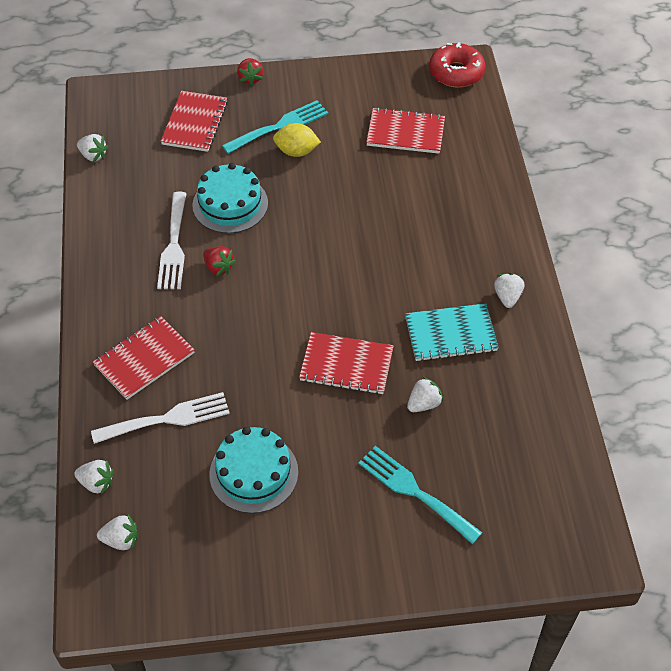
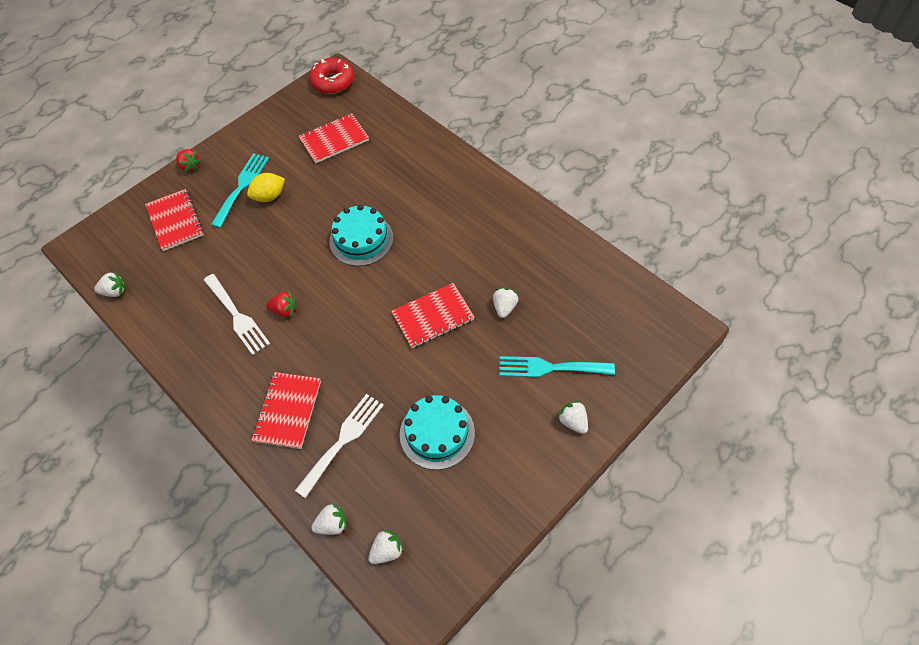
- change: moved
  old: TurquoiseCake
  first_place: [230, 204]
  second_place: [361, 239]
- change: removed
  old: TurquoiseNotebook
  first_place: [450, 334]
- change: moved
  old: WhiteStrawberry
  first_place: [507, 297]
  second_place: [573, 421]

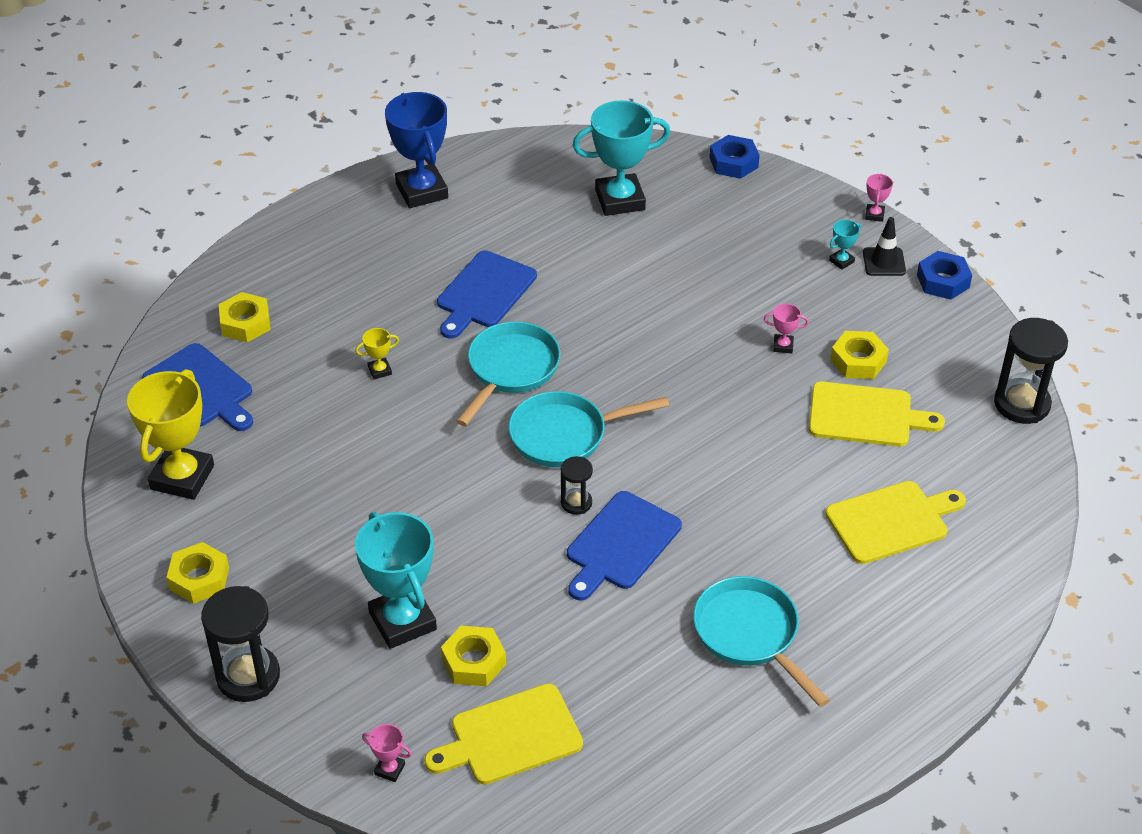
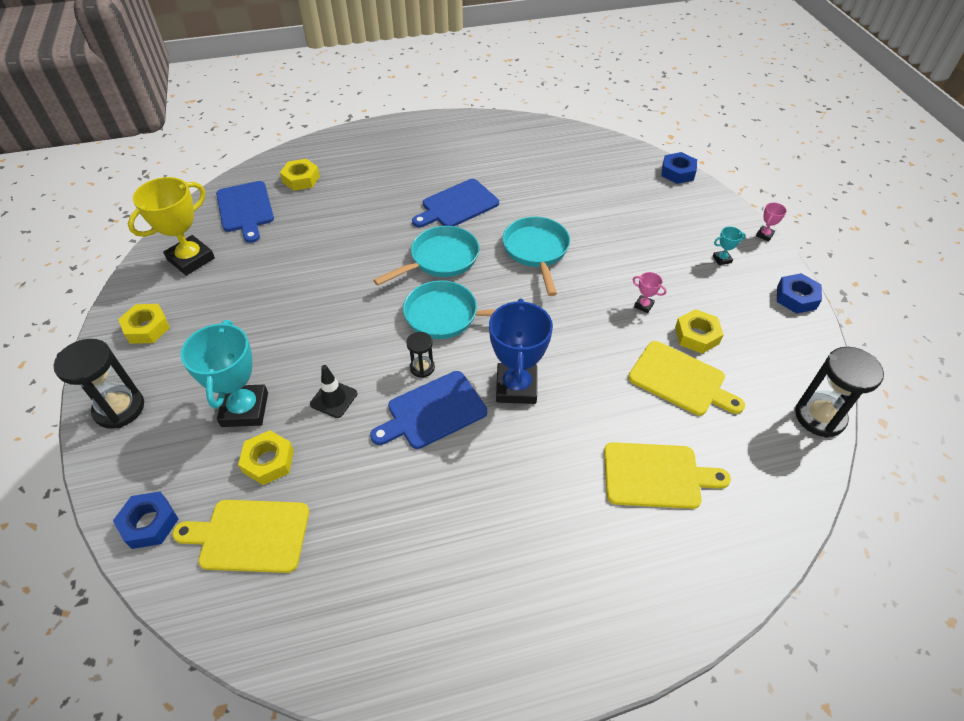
- change: removed
  old: YellowTrophy
  first_place: [380, 370]
- change: replaced
  old: PinkTrophy
  new: BlueNut
  first_place: [389, 769]
  second_place: [149, 523]
- change: moved
  old: BlueTrophy
  first_place: [422, 191]
  second_place: [516, 387]
- change: removed
  old: TurquoiseTrophy
  first_place: [620, 200]
- change: moved
  old: TurquoisePan
  first_place: [750, 634]
  second_place: [536, 251]
- change: moved
  old: BlackTrafficCone
  first_place: [884, 262]
  second_place: [334, 399]

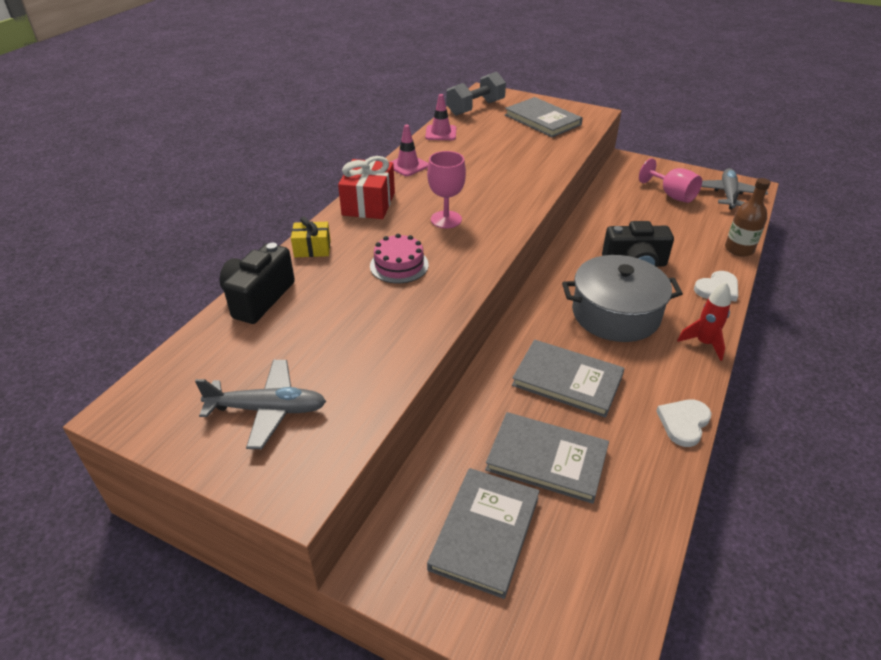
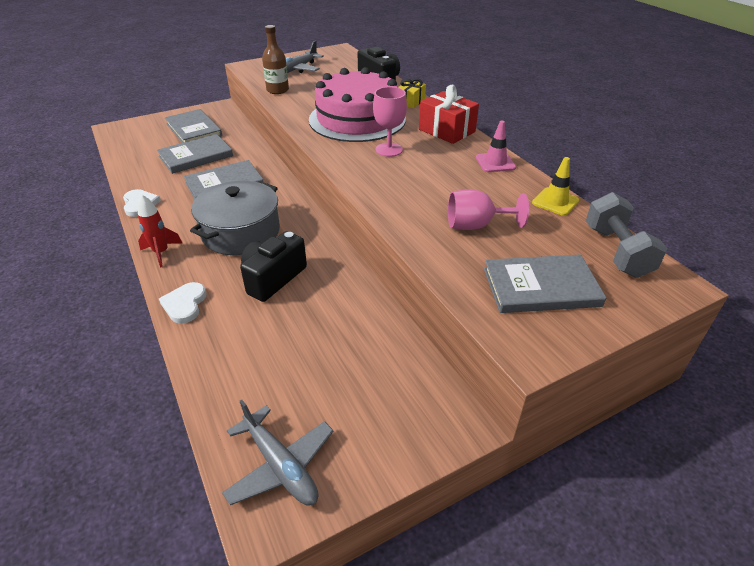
- change: resized
  old: PinkCake
  first_place: [399, 265]
  second_place: [357, 119]
  factor: 2.26
- change: recoloured
  old: PinkTrafficCone
  new: YellowTrafficCone
  first_place: [441, 133]
  second_place: [555, 202]
- change: moved
  old: PinkGoblet
  first_place: [672, 195]
  second_place: [476, 225]
- change: moved
  old: BrownBottle
  first_place: [739, 249]
  second_place: [277, 90]

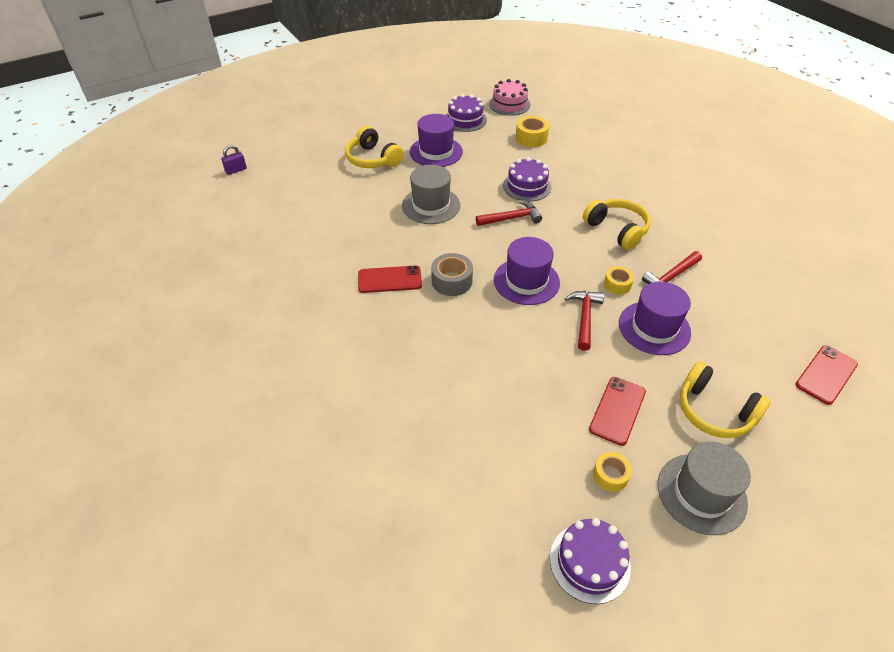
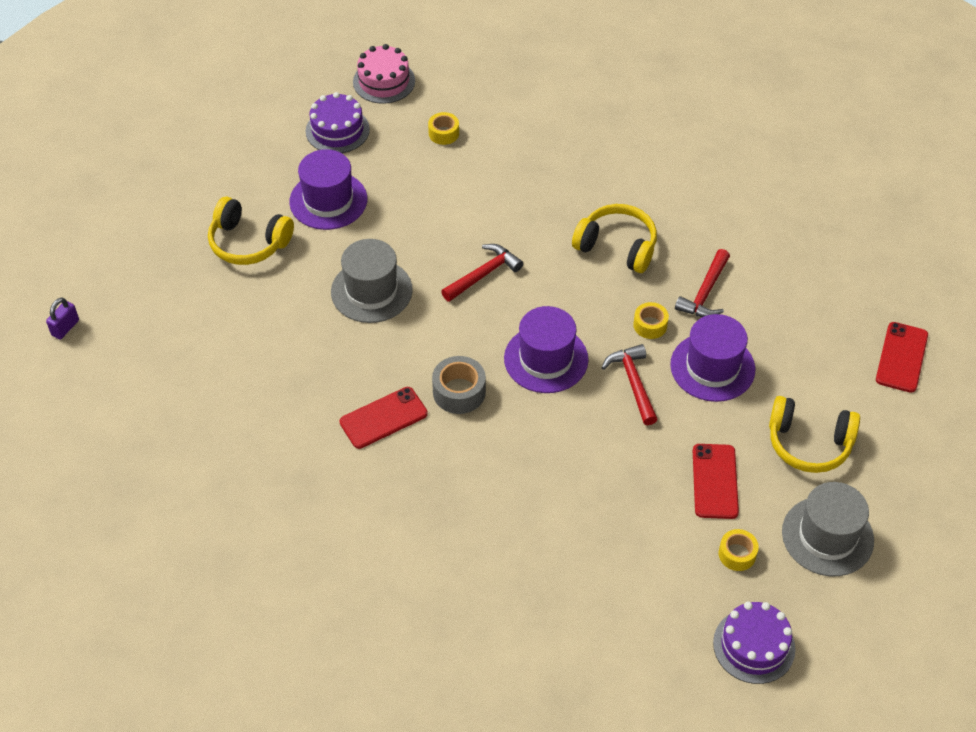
- change: removed
  old: PurpleCake
  first_place: [527, 186]
- change: resized
  old: YellowTape
  first_place: [531, 138]
  second_place: [443, 133]
  factor: 0.66

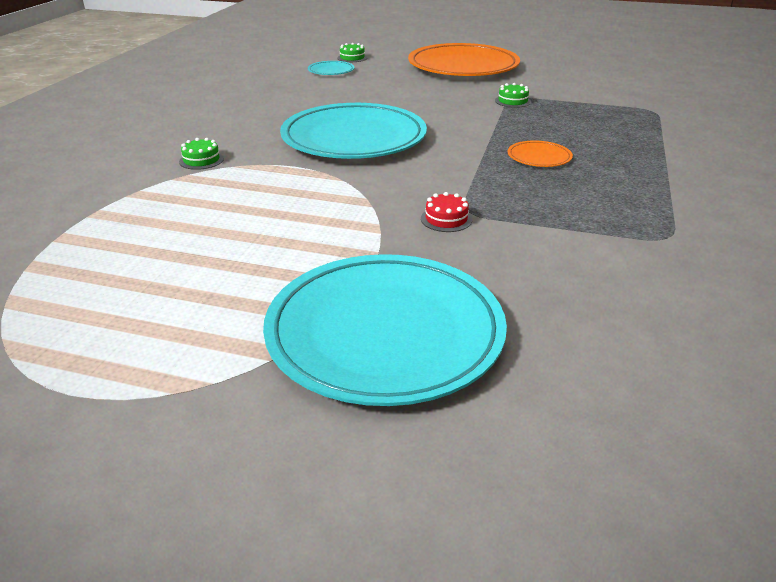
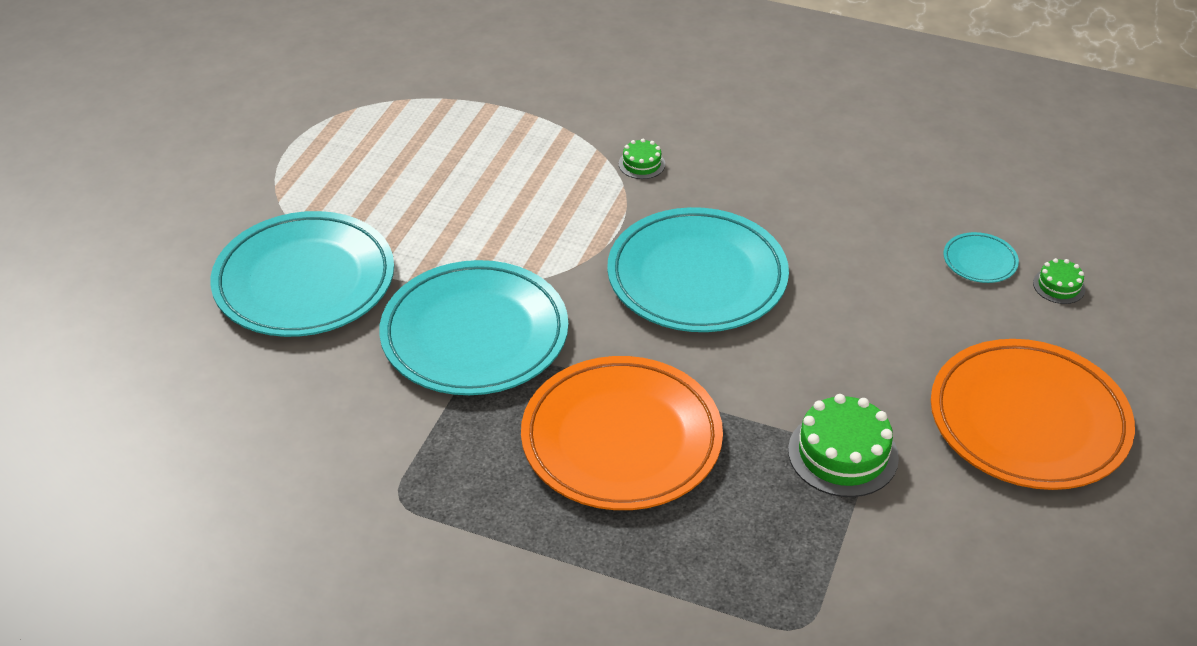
- change: replaced
  old: RedCake
  new: TurquoisePlate
  first_place: [446, 219]
  second_place: [474, 334]
- change: resized
  old: GreenCake
  first_place: [512, 101]
  second_place: [843, 454]
  factor: 1.92
- change: resized
  old: OrangePlate
  first_place: [539, 157]
  second_place: [621, 439]
  factor: 2.41

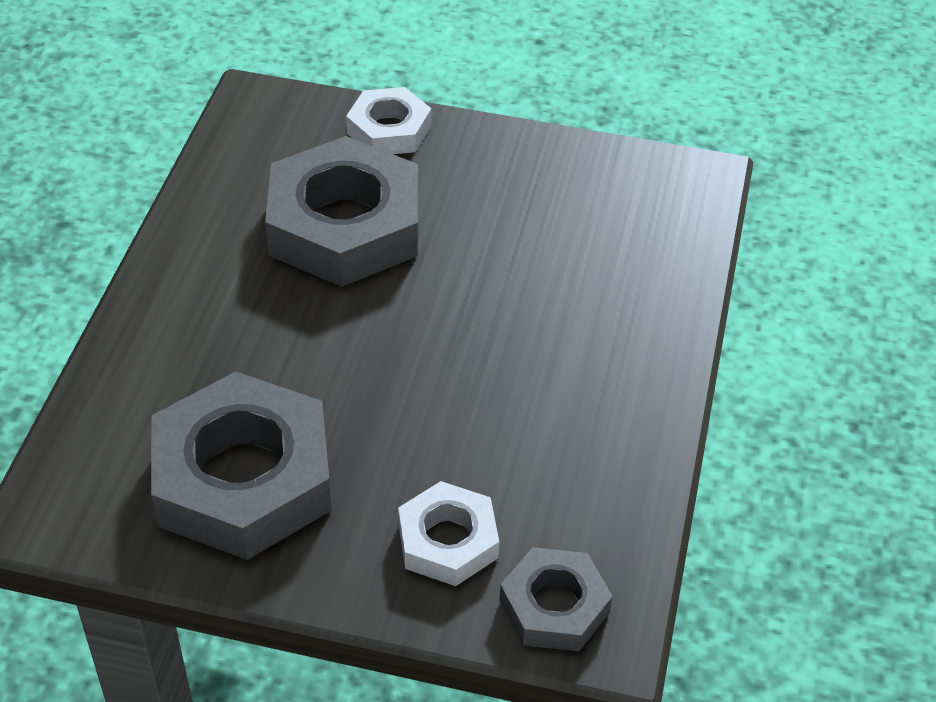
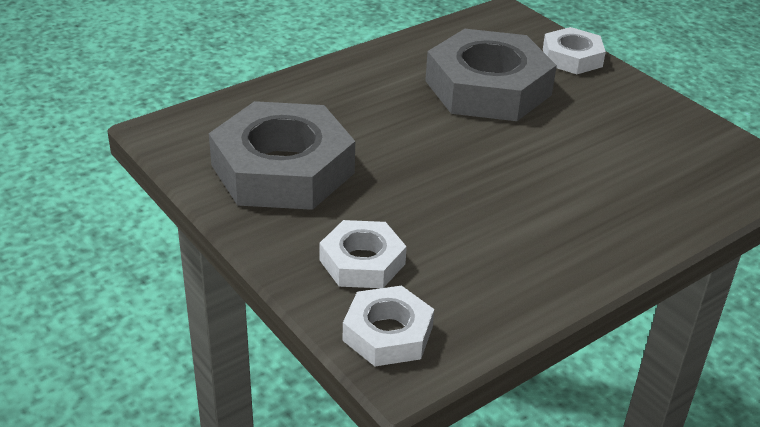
- change: recoloured
  old: GreyNut
  new: WhiteNut
  first_place: [554, 606]
  second_place: [388, 333]

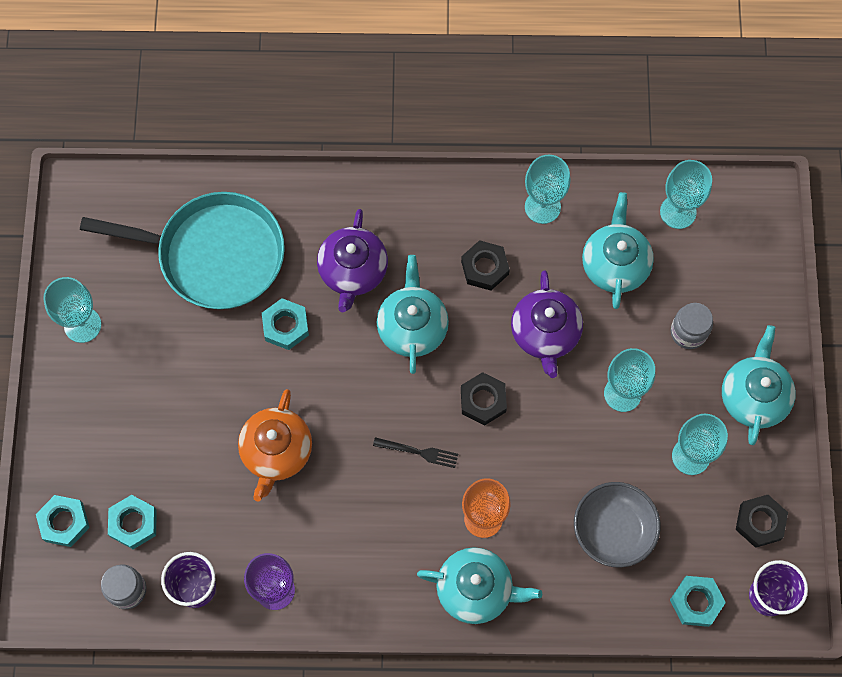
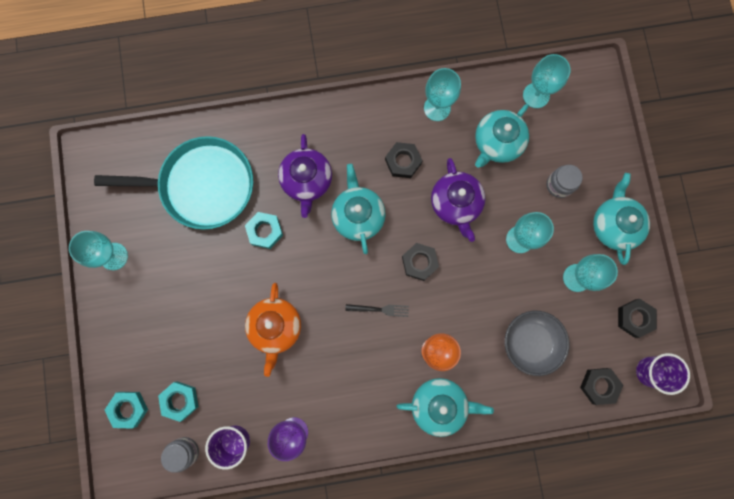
- change: turned
  old: TurquoiseTeapot
  first_place: [615, 264]
  second_place: [497, 143]
  degrees: -135
- change: recoloured
  old: TurquoiseNut
  new: BlackNut
  first_place: [696, 602]
  second_place: [599, 385]

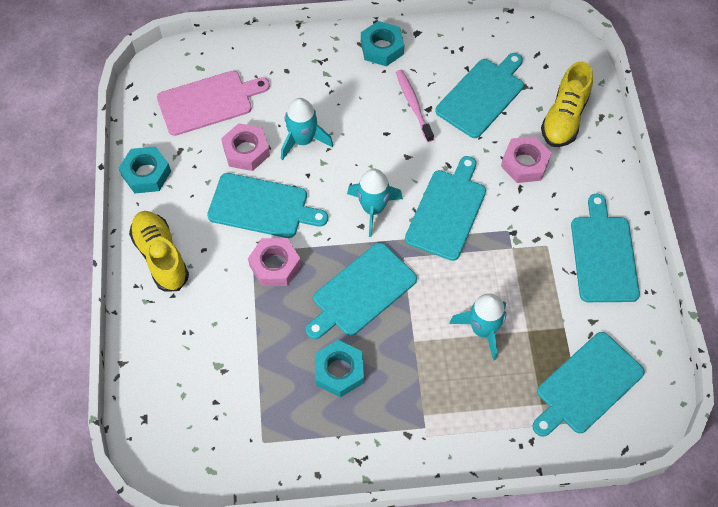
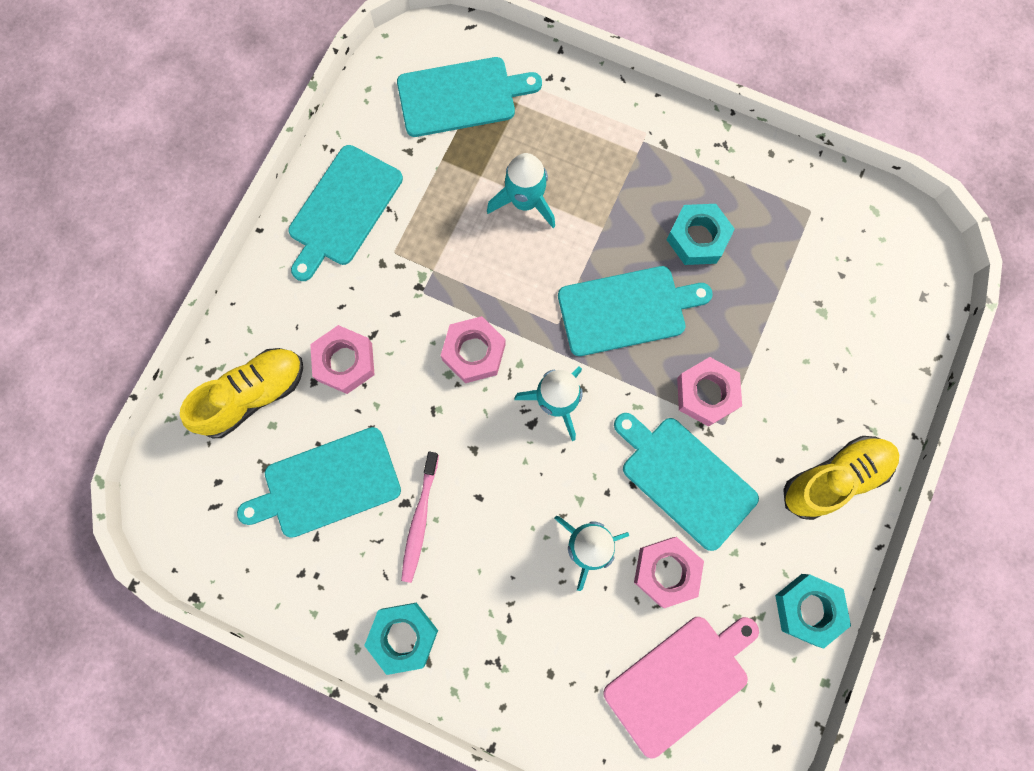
- change: turned
  old: YellowShoe
  first_place: [161, 256]
  second_place: [834, 478]
  degrees: -120
- change: turned
  old: PinkCuttingBoard
  first_place: [208, 102]
  second_place: [680, 681]
  degrees: 135
- change: replaced
  old: TurquoiseCuttingBoard
  new: PinkNut
  first_place: [447, 211]
  second_place: [474, 352]

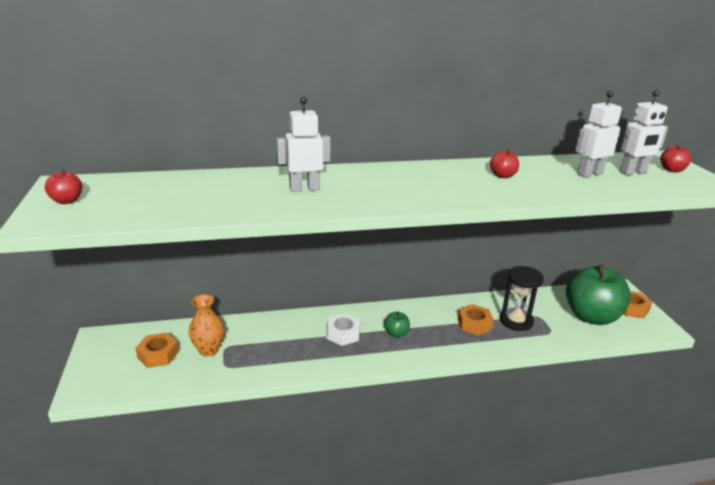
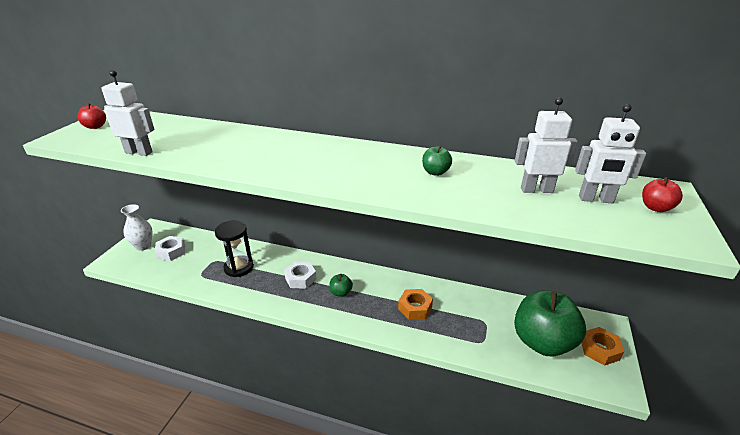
- change: recoloured
  old: OrangeNut
  new: WhiteNut
  first_place: [158, 355]
  second_place: [171, 252]
- change: removed
  old: OrangeVase
  first_place: [209, 350]
- change: moved
  old: WhiteRobot
  first_place: [304, 189]
  second_place: [139, 152]
- change: recoloured
  old: RedApple
  new: GreenApple
  first_place: [502, 176]
  second_place: [435, 172]
- change: moved
  old: BlackHourglass
  first_place: [516, 321]
  second_place: [239, 267]
- change: added
  new: WhiteVase
  second_place: [143, 246]

